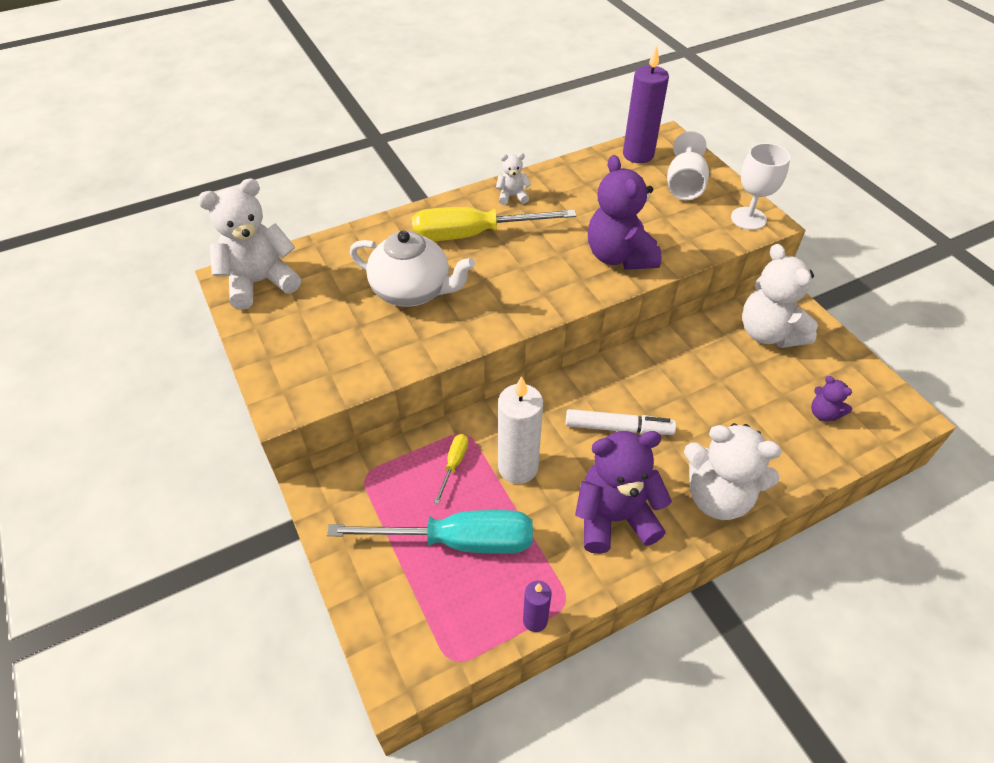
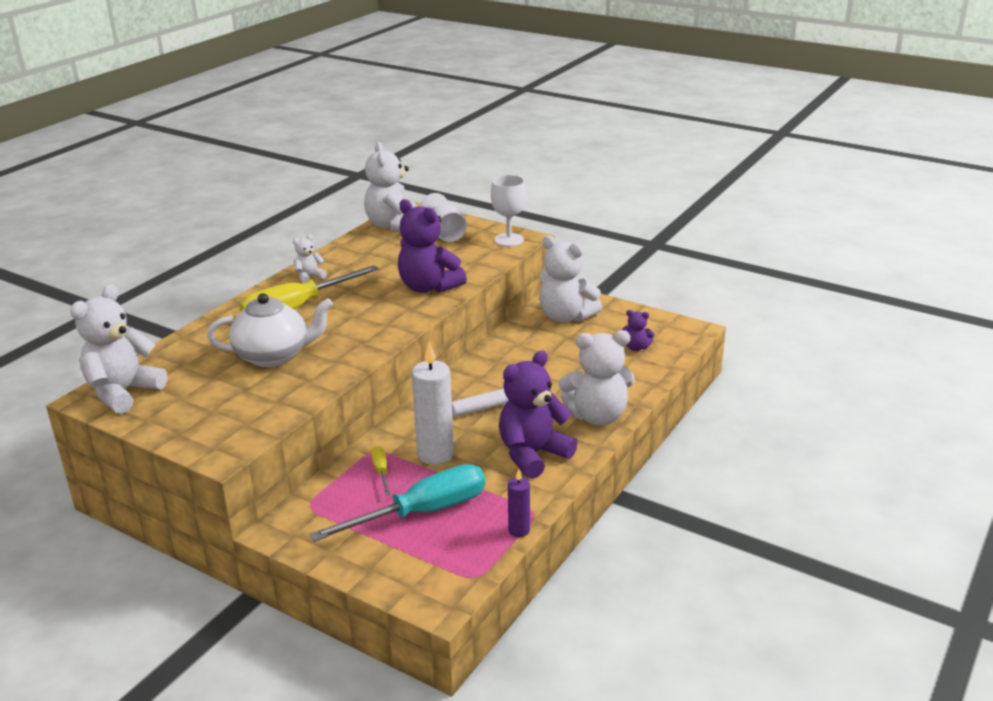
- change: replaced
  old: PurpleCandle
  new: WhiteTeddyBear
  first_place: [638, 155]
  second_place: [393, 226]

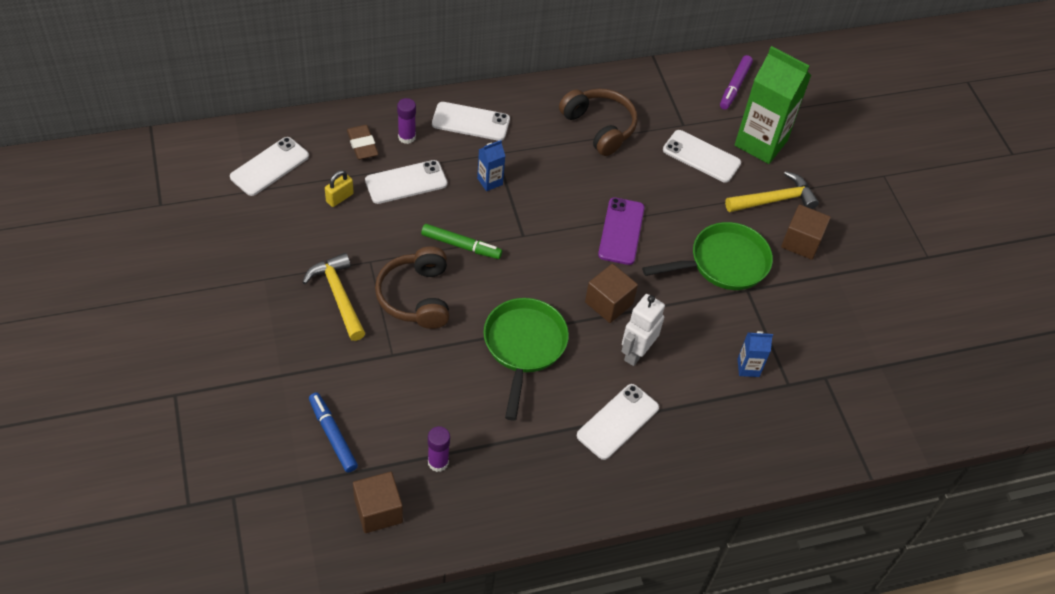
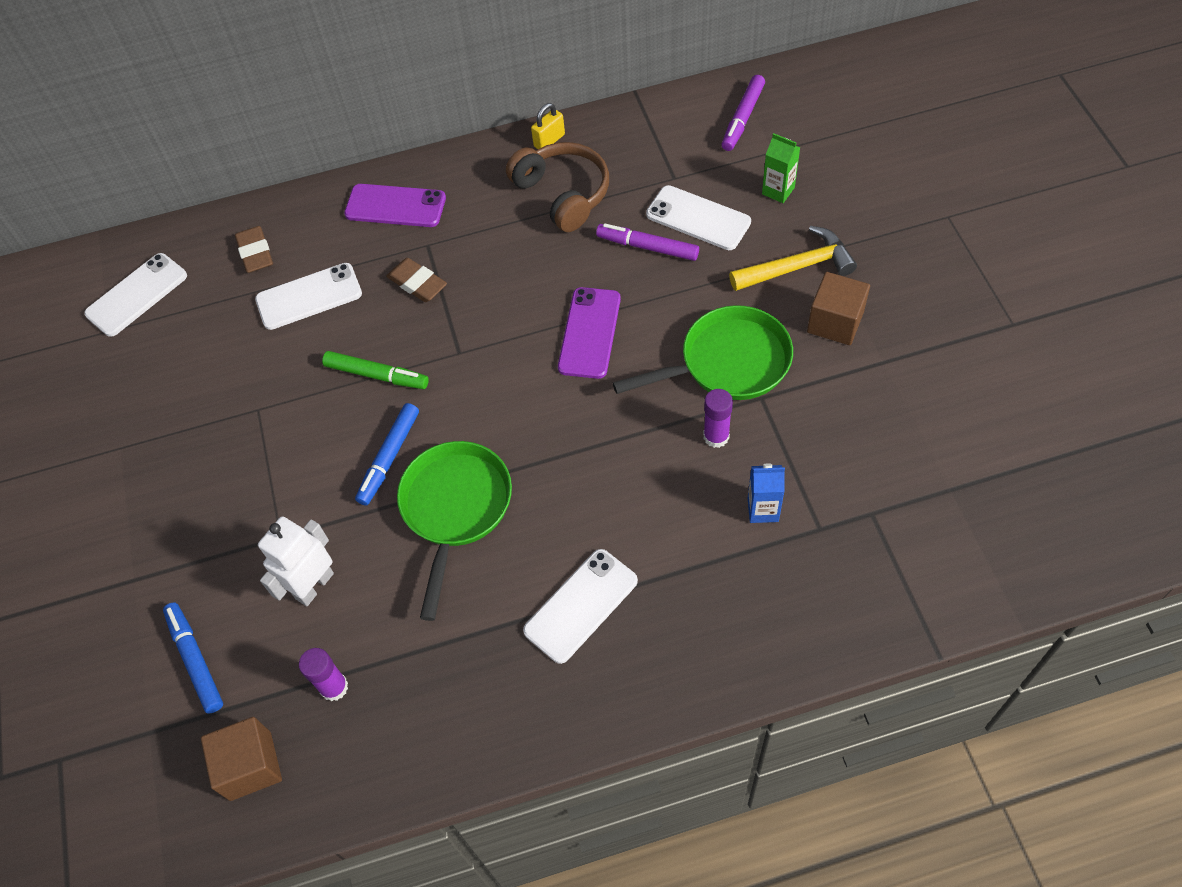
- change: removed
  old: YellowHammer
  first_place: [338, 296]
- change: moved
  old: YellowPadlock
  first_place: [339, 198]
  second_place: [549, 140]
- change: removed
  old: BrownHeadphones
  first_place: [416, 297]
- change: moved
  old: PurpleGlueStick
  first_place: [406, 137]
  second_place: [716, 436]
- change: recoloured
  old: WhitePhone
  new: PurplePhone
  first_place: [470, 122]
  second_place: [395, 206]
- change: replaced
  old: BlueCarton
  new: BrownEraser
  first_place: [490, 181]
  second_place: [417, 283]
- change: removed
  old: BrownCube
  first_place: [609, 303]
- change: moved
  old: WhiteRobot
  first_place: [636, 353]
  second_place: [314, 585]
- change: resized
  old: GreenCarton
  first_place: [760, 143]
  second_place: [778, 191]
  factor: 0.46
- change: added
  new: BlueMarker
  second_place: [389, 458]
- change: added
  new: PurpleMarker
  second_place: [647, 247]

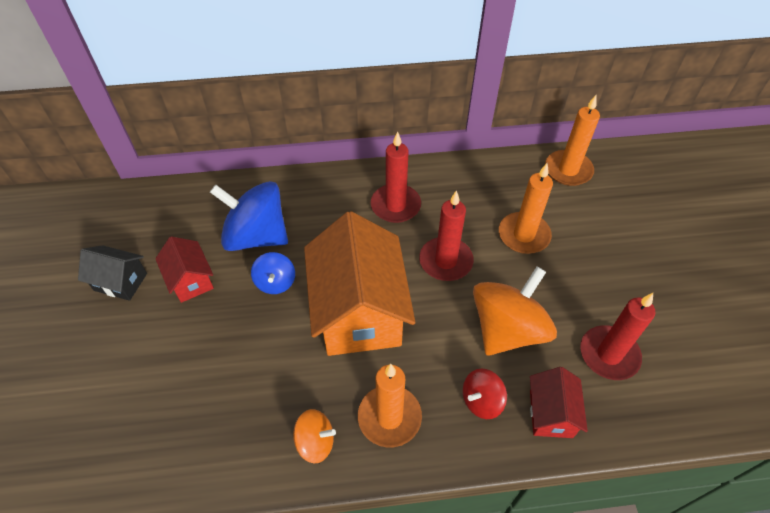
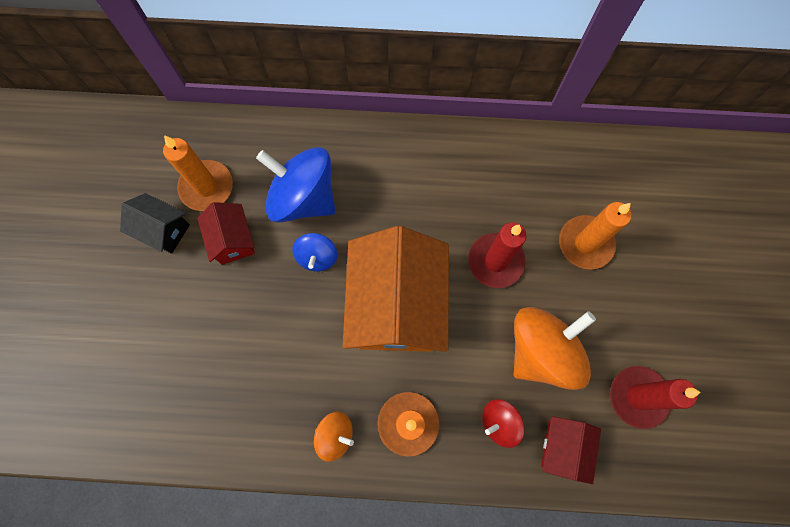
- change: removed
  old: RedCandle
  first_place: [395, 205]
- change: moved
  old: OrangeCandle
  first_place: [568, 170]
  second_place: [206, 187]

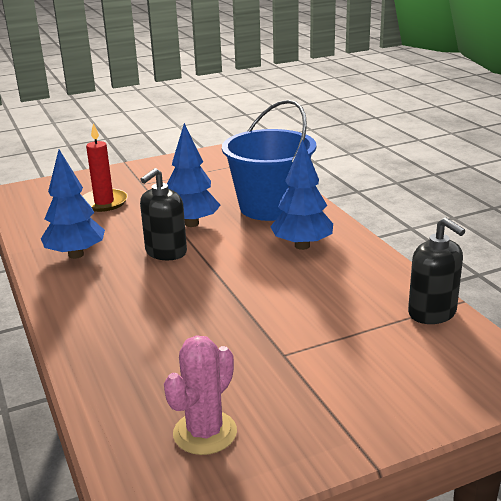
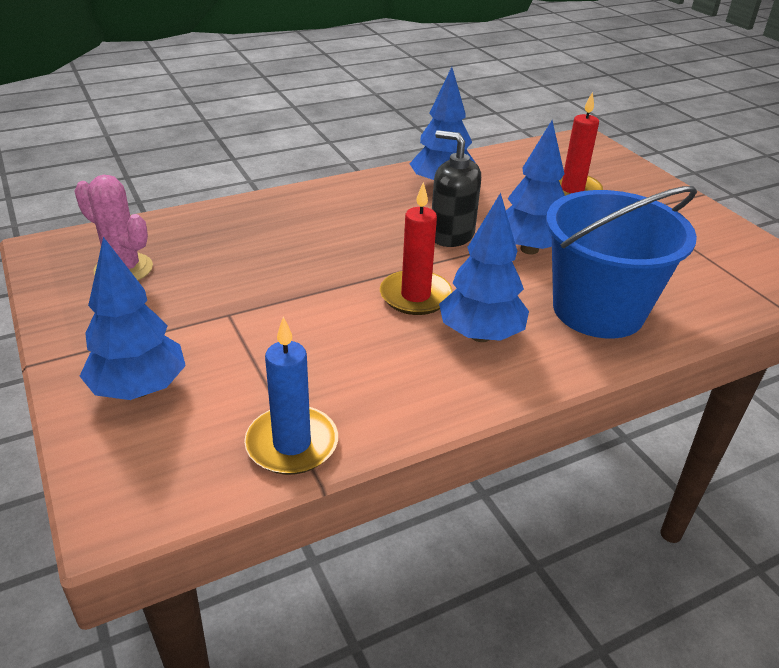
- change: replaced
  old: BlackSoapDispenser
  new: BlueCandle
  first_place: [432, 313]
  second_place: [292, 444]
- change: added
  new: BlueTree
  second_place: [139, 389]
- change: added
  new: RedCandle
  second_place: [415, 296]

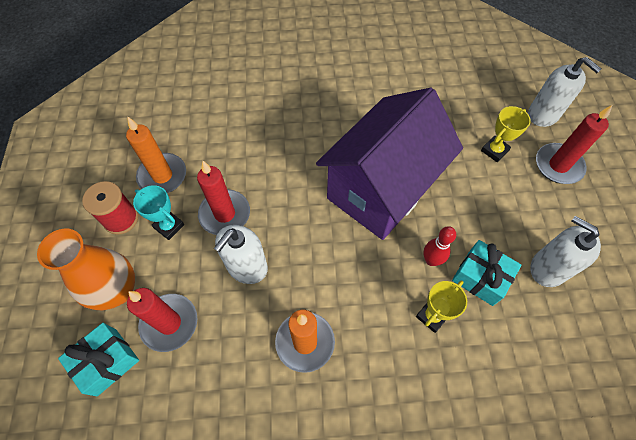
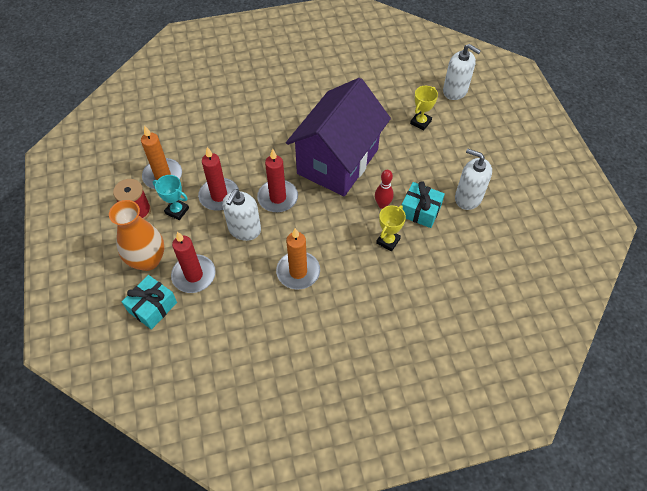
- change: moved
  old: RedCandle
  first_place: [558, 165]
  second_place: [278, 198]

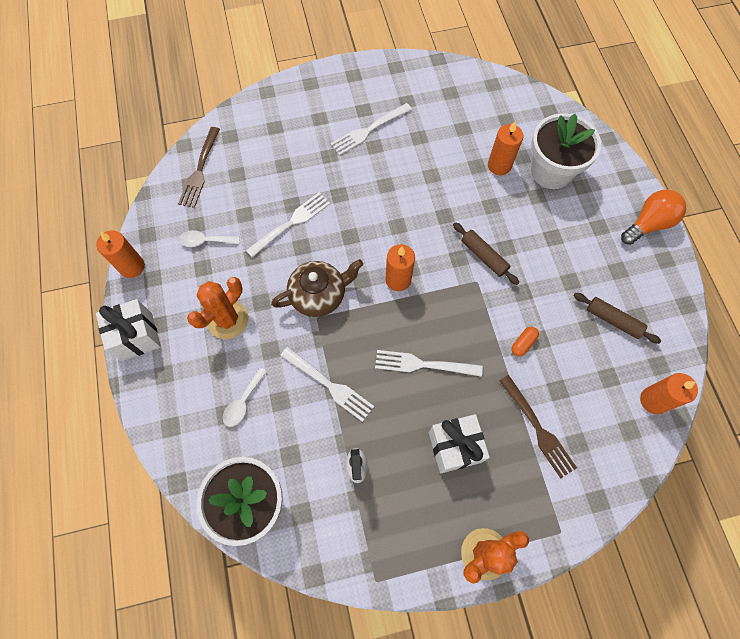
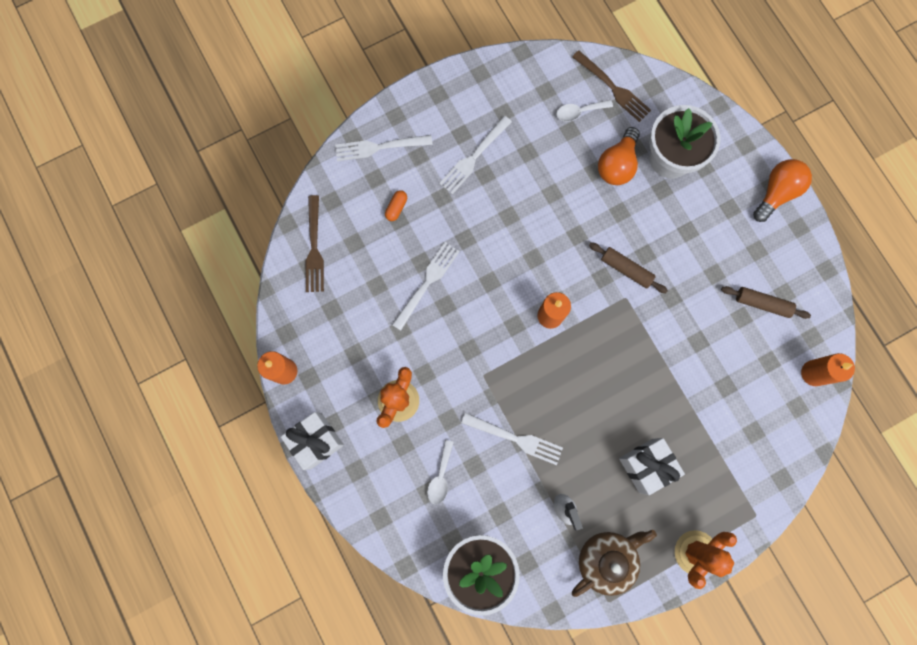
- change: moved
  old: WhiteSpoon
  first_place: [205, 241]
  second_place: [579, 112]
- change: moved
  old: BrownTeapot
  first_place: [319, 295]
  second_place: [606, 559]
- change: moved
  old: WhiteFork
  first_place: [423, 364]
  second_place: [379, 147]
- change: replaced
  old: OrangeCandle
  new: OrangeLightBulb
  first_place: [499, 165]
  second_place: [617, 165]
- change: moved
  old: BrownFork
  first_place: [538, 428]
  second_place: [613, 88]
- change: moved
  old: OrangeCapsule
  first_place: [523, 343]
  second_place: [396, 208]

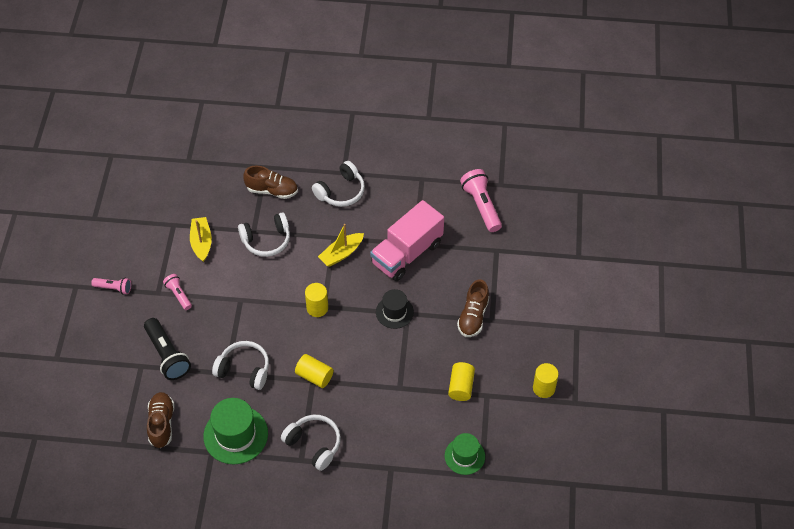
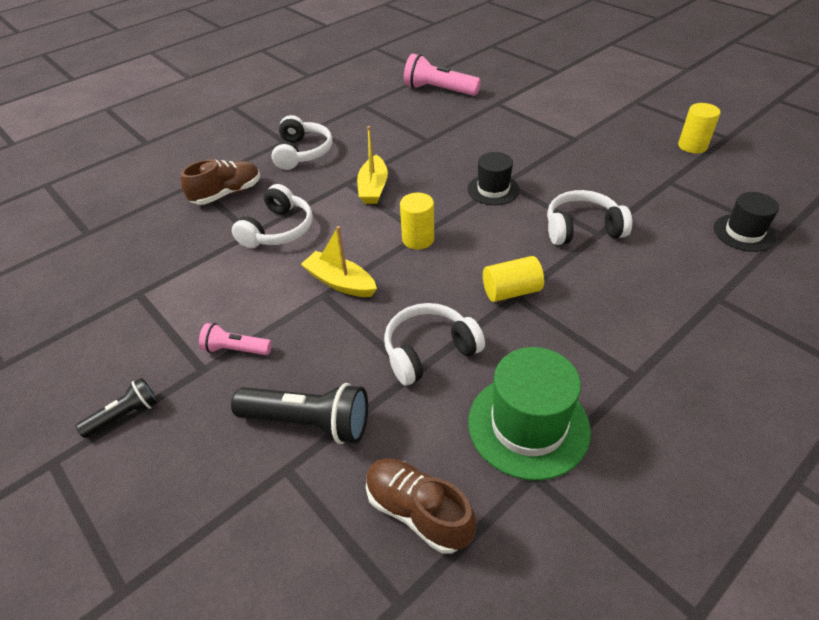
- change: recoloured
  old: PinkFlashlight
  new: BlackFlashlight
  first_place: [114, 288]
  second_place: [125, 415]
- change: moved
  old: YellowBoat
  first_place: [201, 242]
  second_place: [340, 282]
- change: moved
  old: WhiteHeadphones
  first_place: [314, 444]
  second_place: [582, 229]
- change: removed
  old: PinkTruck
  first_place: [407, 253]
- change: recoloured
  old: GreenHat
  new: BlackHat
  first_place: [464, 456]
  second_place: [744, 233]
- change: removed
  old: YellowCylinder
  first_place: [461, 387]
- change: removed
  old: BrownShoe
  first_place: [473, 316]

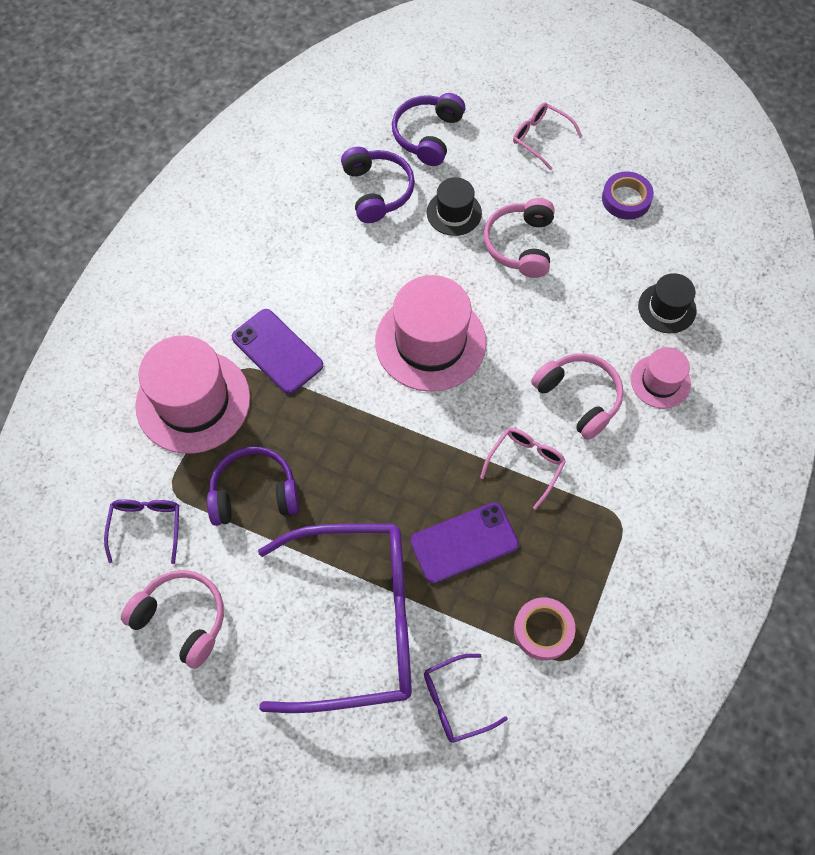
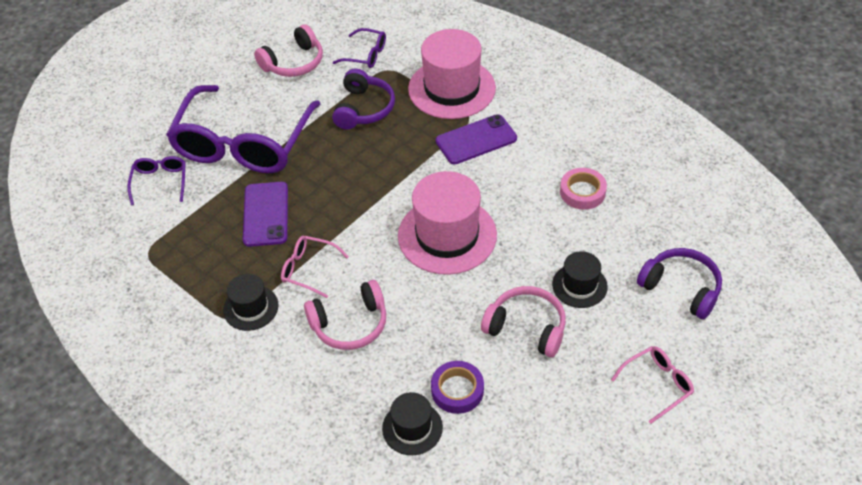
- change: removed
  old: PurpleHeadphones
  first_place: [377, 191]
- change: turned
  old: PinkGlasses
  first_place: [526, 464]
  second_place: [308, 269]
  degrees: 150
- change: moved
  old: PinkTape
  first_place: [543, 630]
  second_place: [582, 192]
- change: moved
  old: PurpleTape
  first_place: [626, 199]
  second_place: [457, 390]
- change: removed
  old: PinkHat
  first_place: [660, 381]
- change: added
  new: BlackHat
  second_place: [251, 308]

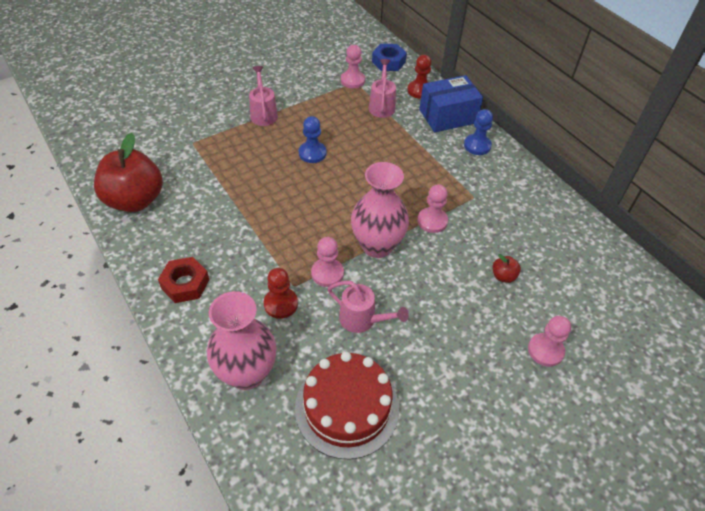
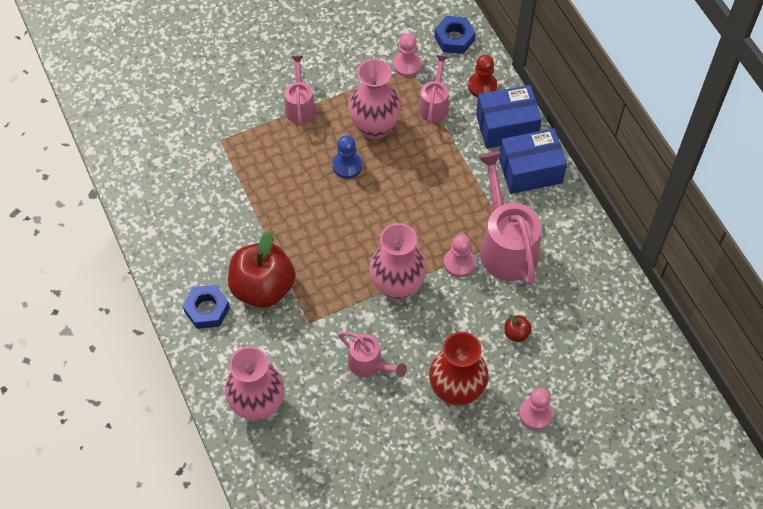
- change: moved
  old: RedApple
  first_place: [135, 200]
  second_place: [263, 288]
- change: recoloured
  old: RedNut
  new: BlueNut
  first_place: [185, 284]
  second_place: [207, 309]
- change: removed
  old: RedPawn
  first_place: [281, 304]
- change: removed
  old: RedCake
  first_place: [347, 407]
- change: removed
  old: PinkPawn
  first_place: [327, 273]
- change: replaced
  old: BluePawn
  new: BlueBox
  first_place: [477, 145]
  second_place: [530, 171]
- change: added
  new: PinkVase
  second_place: [374, 127]
- change: added
  new: RedVase
  second_place: [456, 390]
- change: added
  new: PinkWateringCan
  second_place: [505, 245]

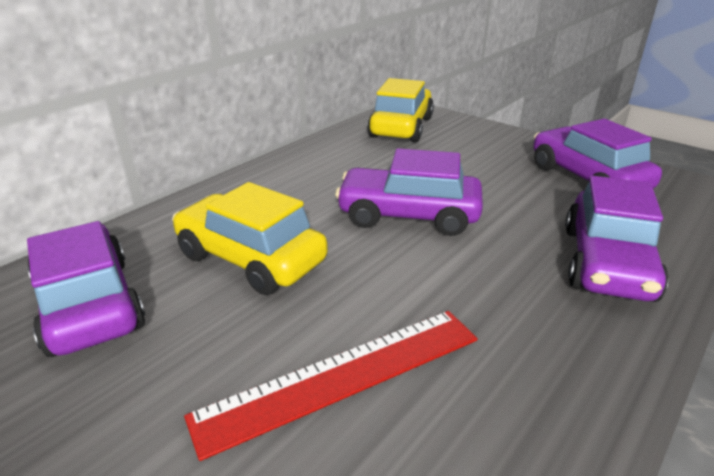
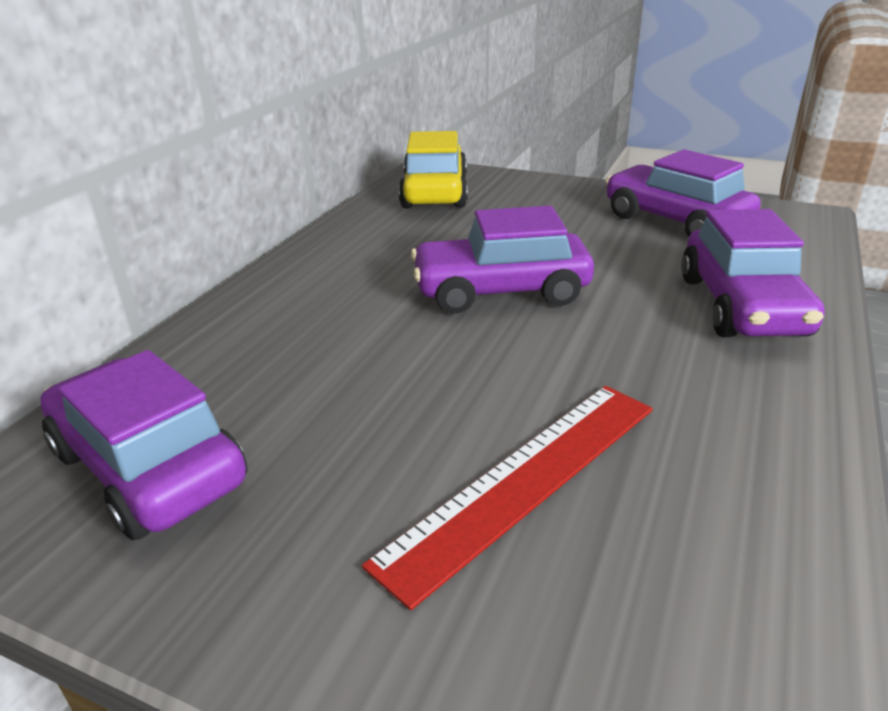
- change: removed
  old: YellowCar
  first_place: [250, 259]

